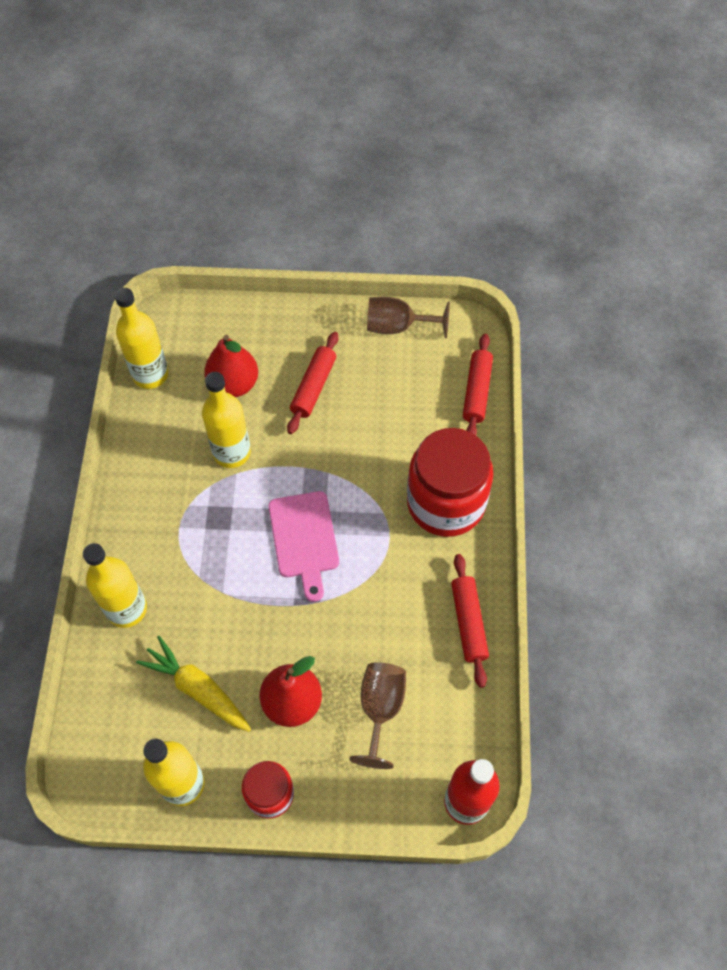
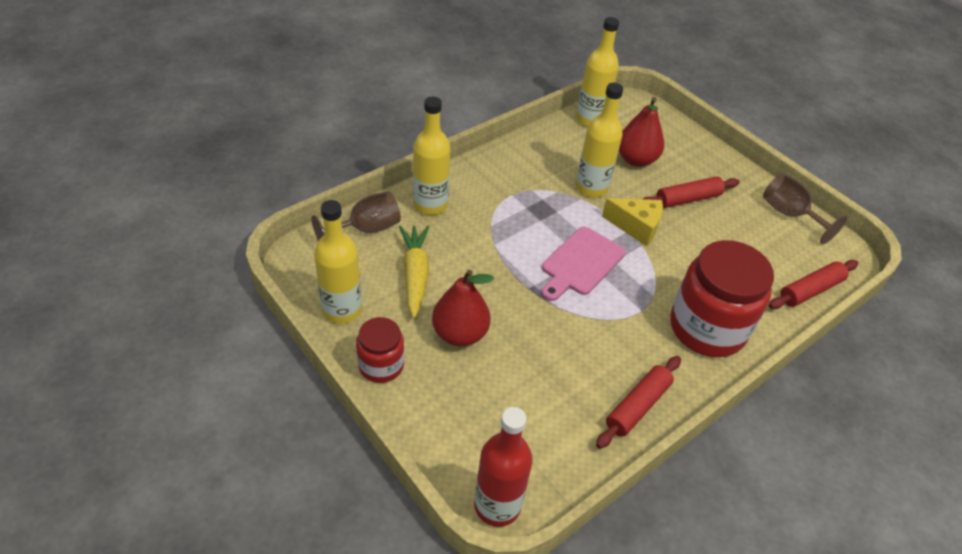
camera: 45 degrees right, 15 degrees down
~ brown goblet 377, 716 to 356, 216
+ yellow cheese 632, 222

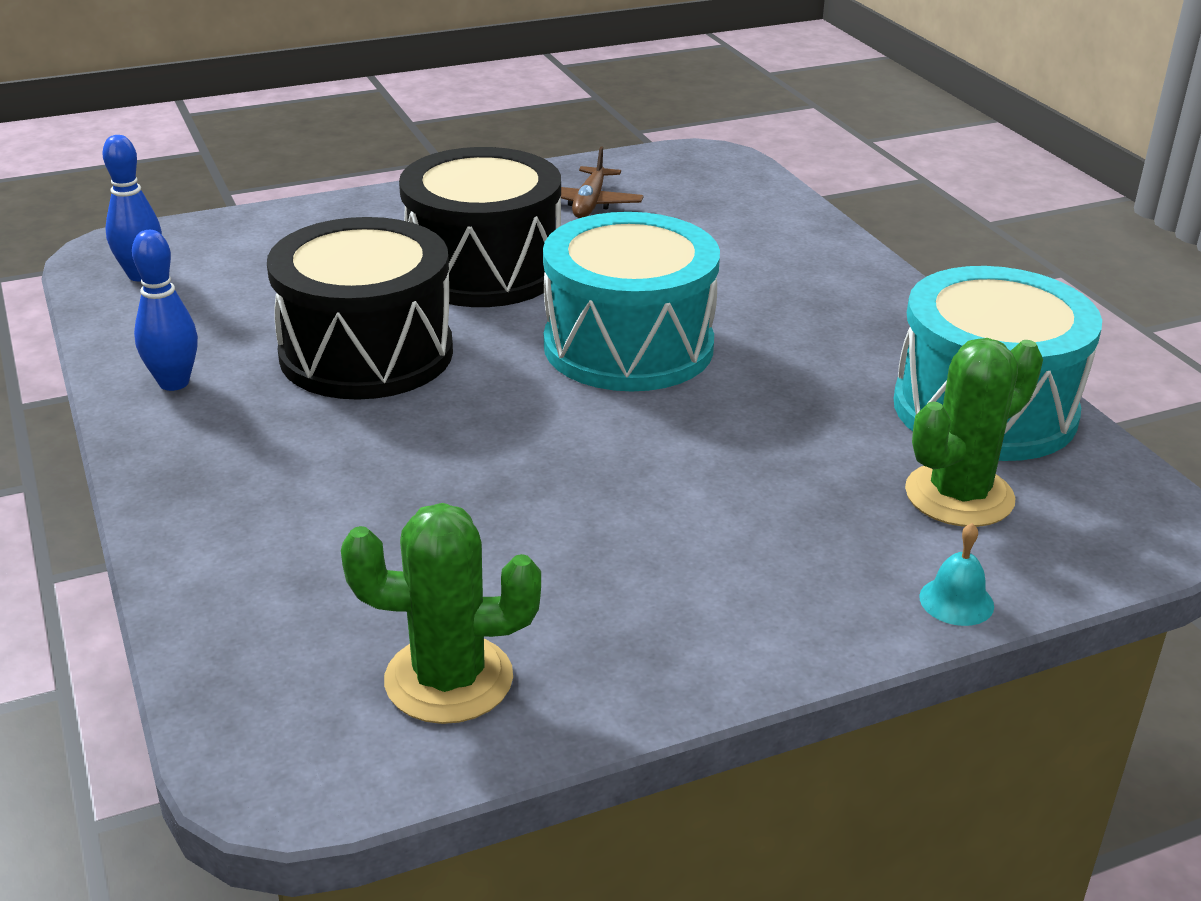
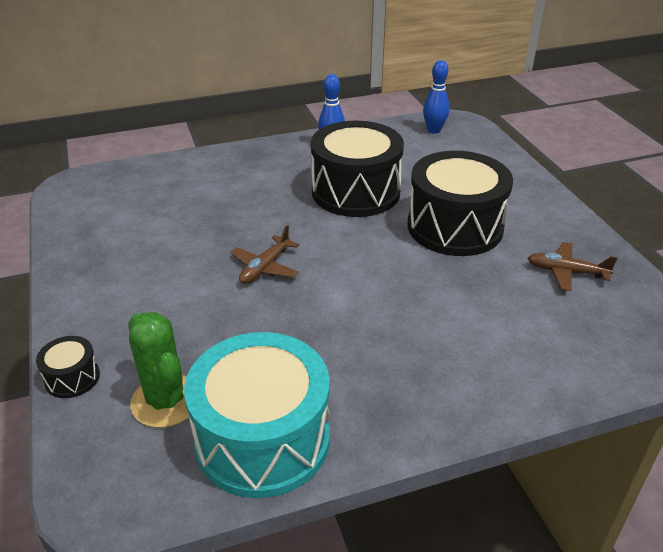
camera: 95 degrees right, 5 degrees up
- turquoise drum 631, 301
- green cactus 441, 613
~ turquoise bell 956, 574 to black drum 68, 367
+ brown plane 265, 254

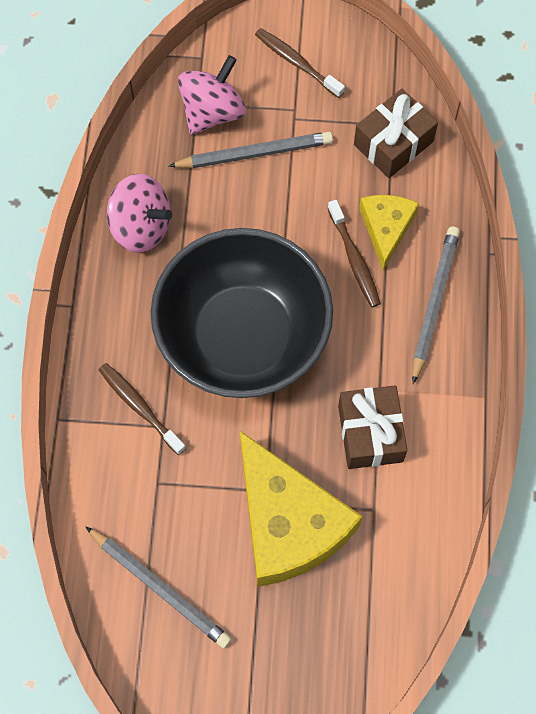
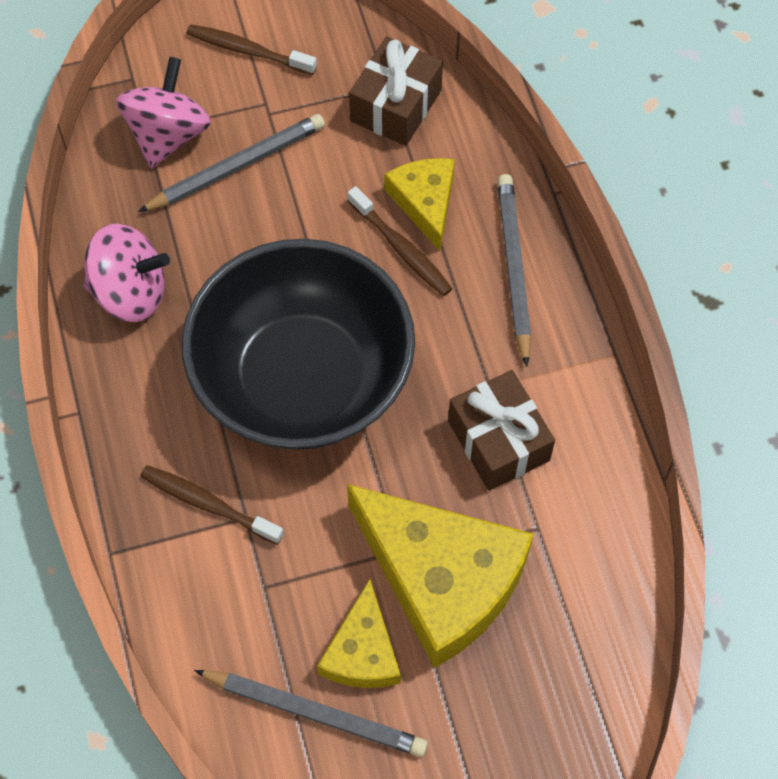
camera: 20 degrees left, 5 degrees down
+ yellow cheese 359, 633

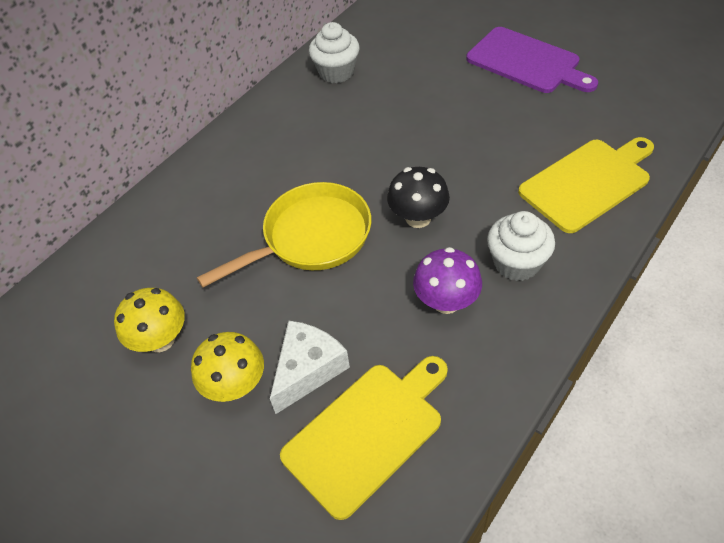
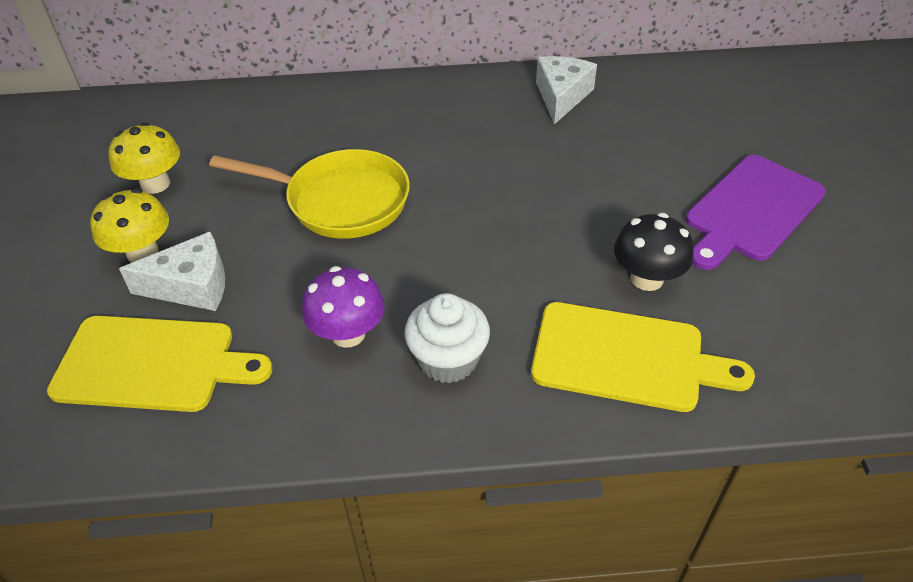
camera: 45 degrees right, 5 degrees down
~ white cupcake 334, 52 to white cheese 566, 90
~ purple cutting board 532, 60 = 756, 212 45 degrees clockwise
~ black mushroom 418, 197 to 653, 252

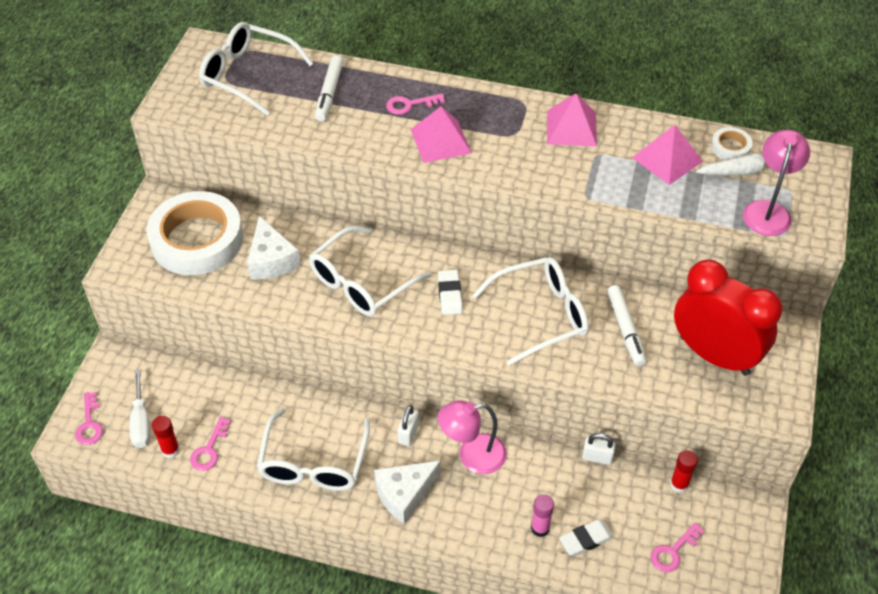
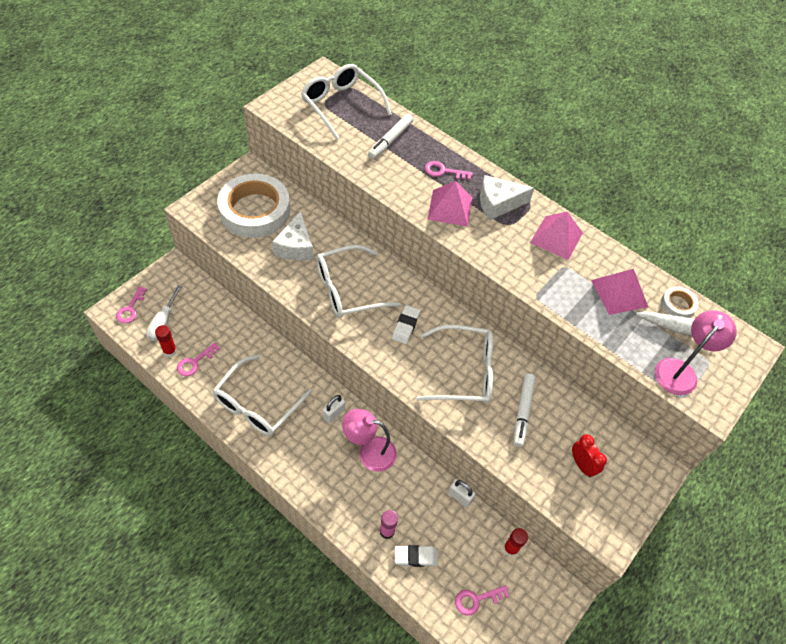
camera: 20 degrees right, 5 degrees up
~ red clock 728, 318 = 589, 456 x0.43
~ white cheese 407, 492 to 507, 197

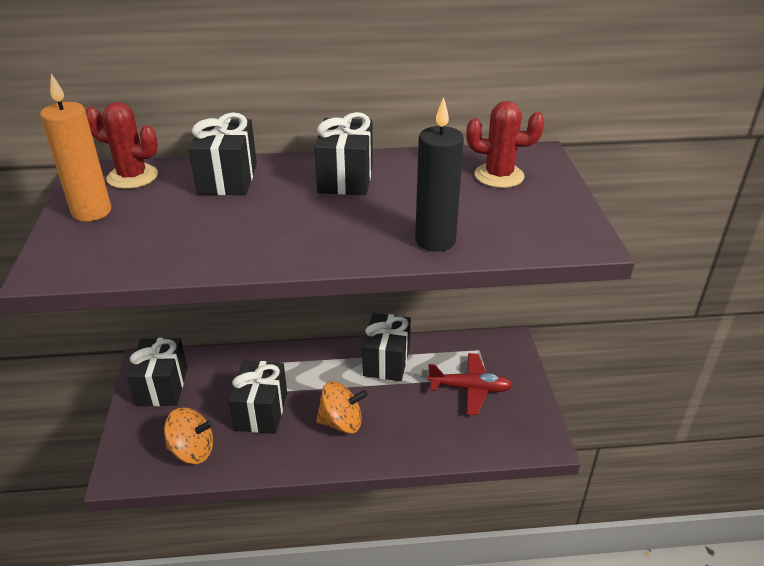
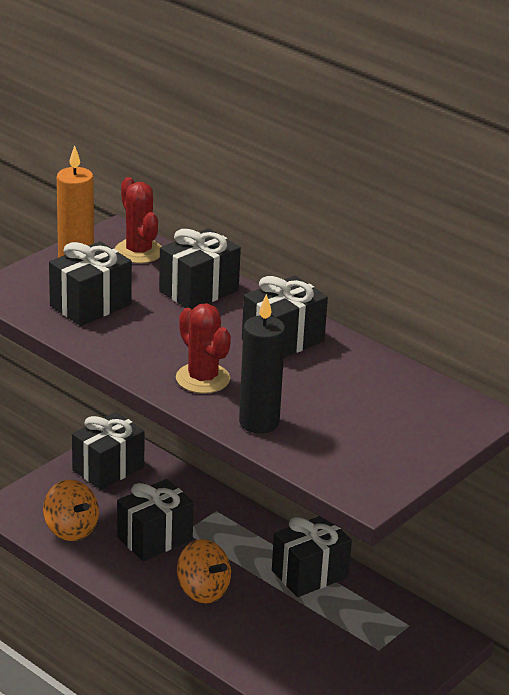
camera: 45 degrees right, 5 degrees down
~ red cactus 505, 144 to 203, 348
- red plane 470, 384
+ black gift 90, 283

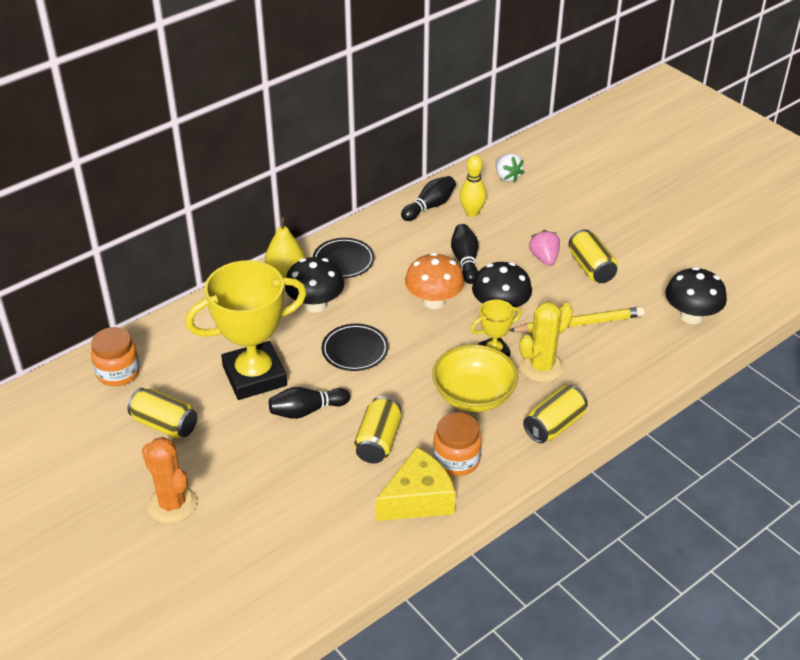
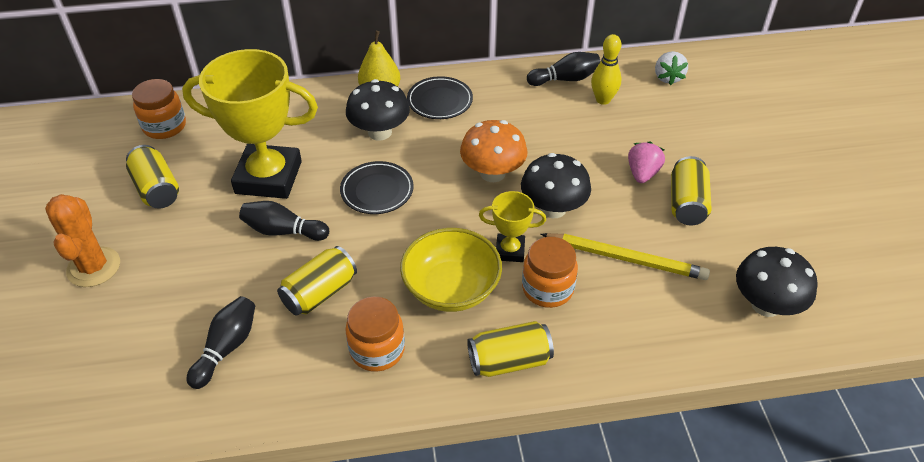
camera: 30 degrees right, 5 degrees up
~ black bowling pin 465, 254 to 220, 342
~ yellow cactus 546, 341 to orange jar 550, 272
- yellow cheese 416, 484

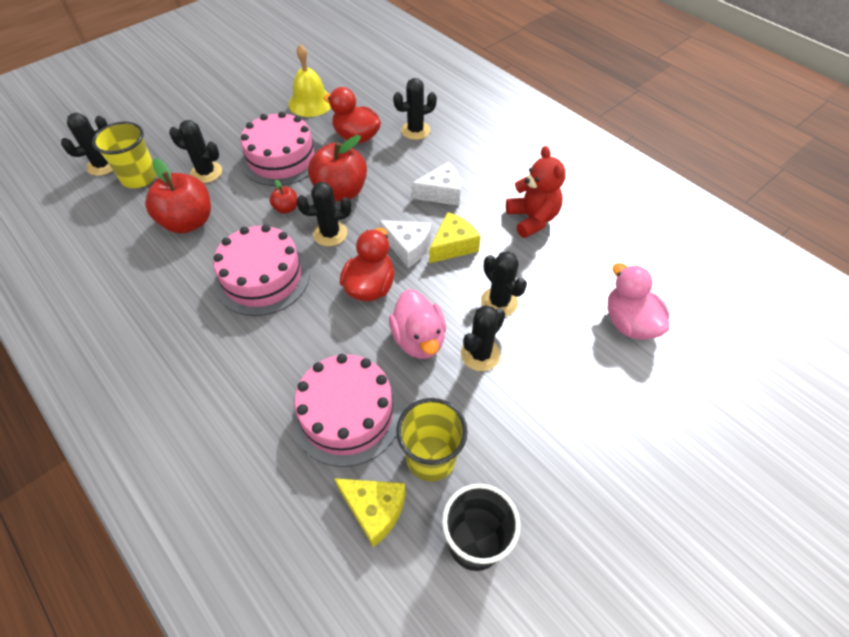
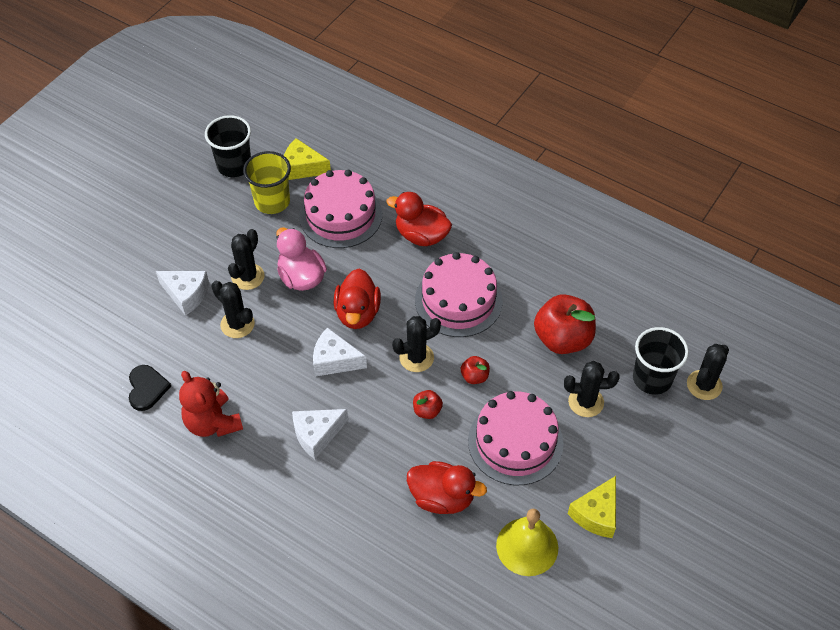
camera: 165 degrees right, 0 degrees up
- black cactus 415, 109
~ yellow cup 124, 155 to black cup 661, 361
~ red apple 337, 168 = 428, 404 x0.47
~ yellow cheese 455, 237 to 592, 507
- pink duck 638, 301
+ red duck 419, 219
+ white cheese 182, 293
+ black heart 150, 388

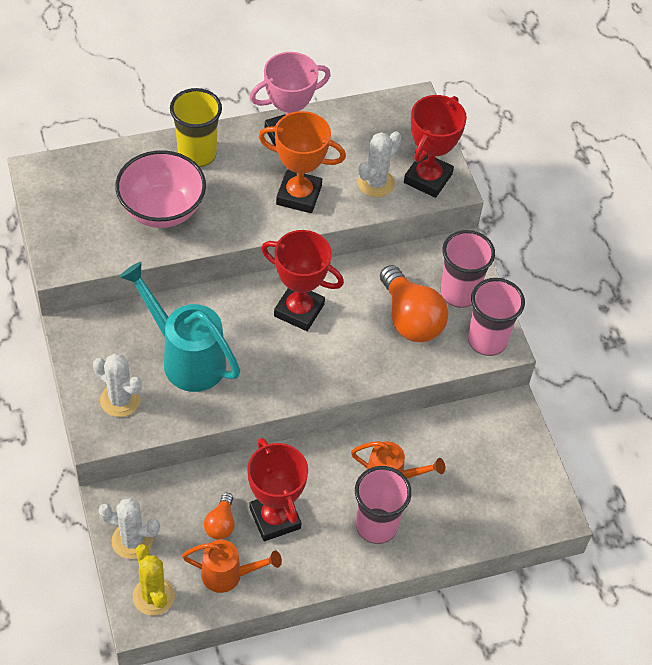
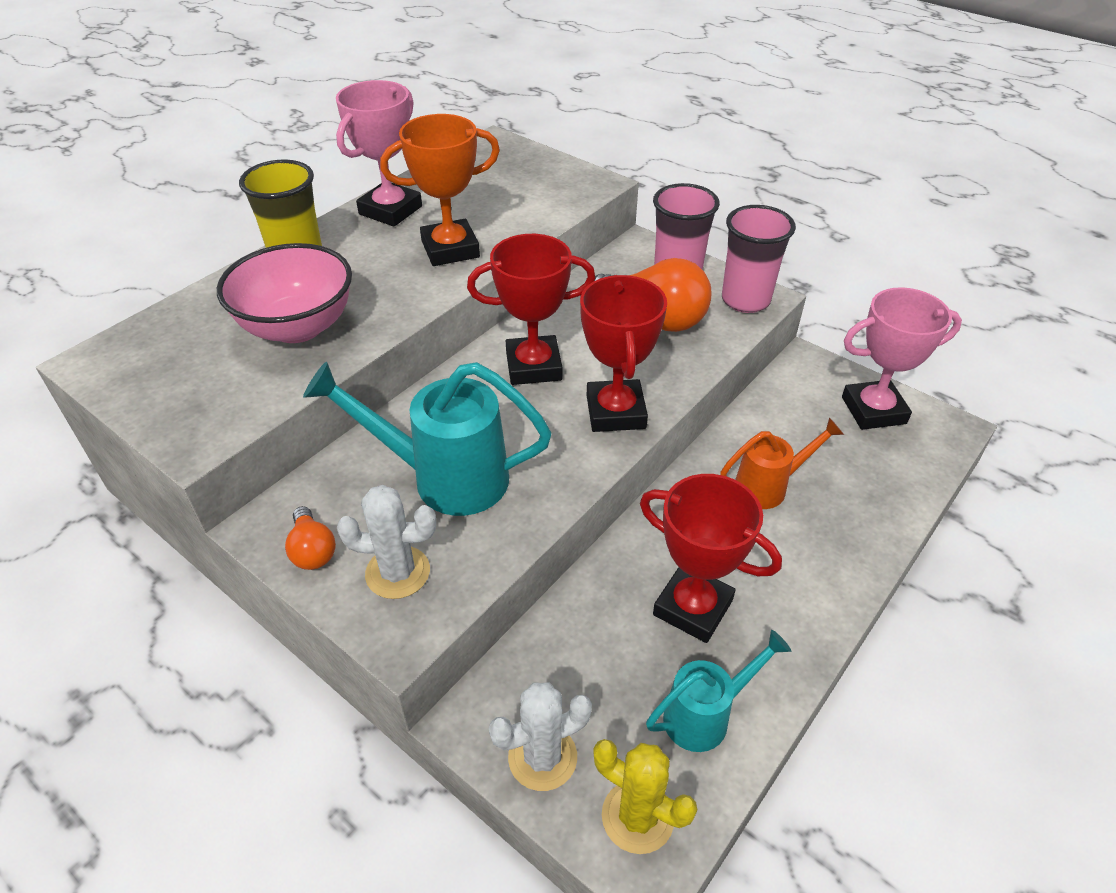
camera: 30 degrees left, 10 degrees down
~ red trophy 435, 146 to 623, 353
- white cactus 379, 164
- pink cup 383, 505
~ orange light bulb 219, 516 to 310, 538
~ orange watering can 232, 566 to turquoise watering can 718, 691
+ pink trophy 902, 358

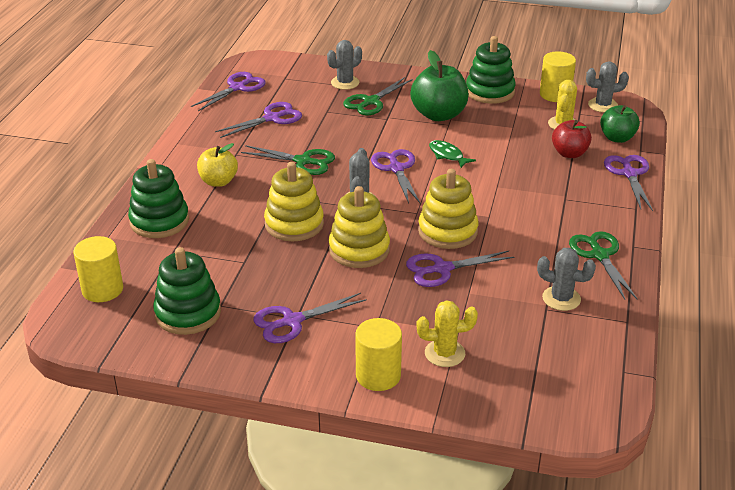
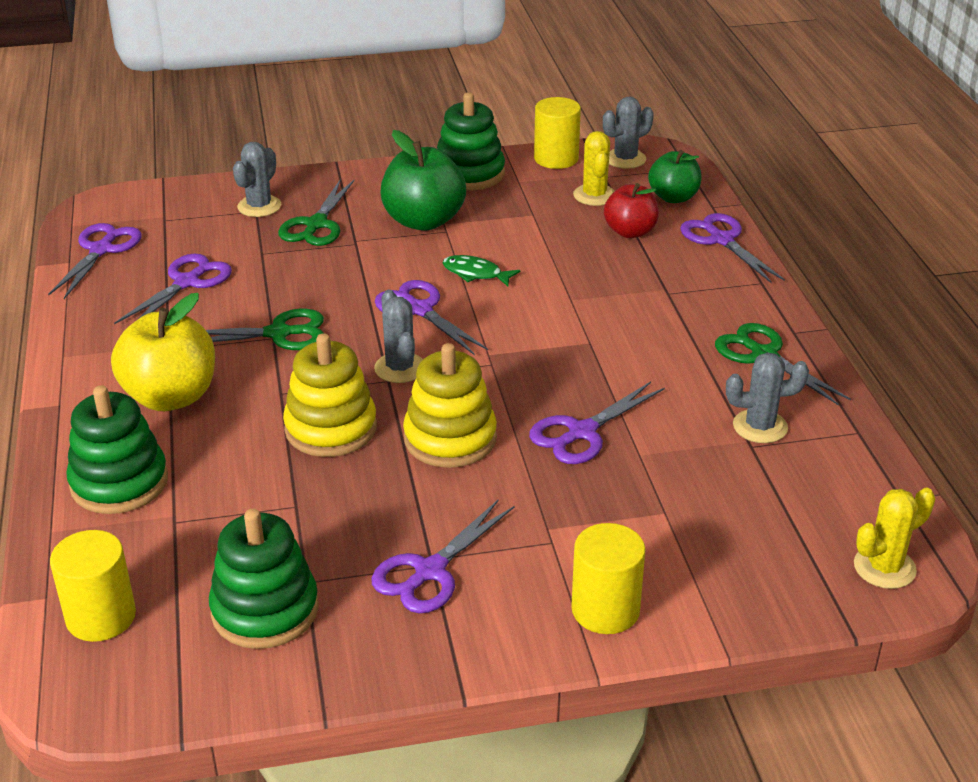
camera: 25 degrees left, 0 degrees up
~ yellow apple 217, 165 = 163, 352 x1.56
- yellow stacking toy 448, 209
~ yellow cactus 447, 333 to 894, 538

